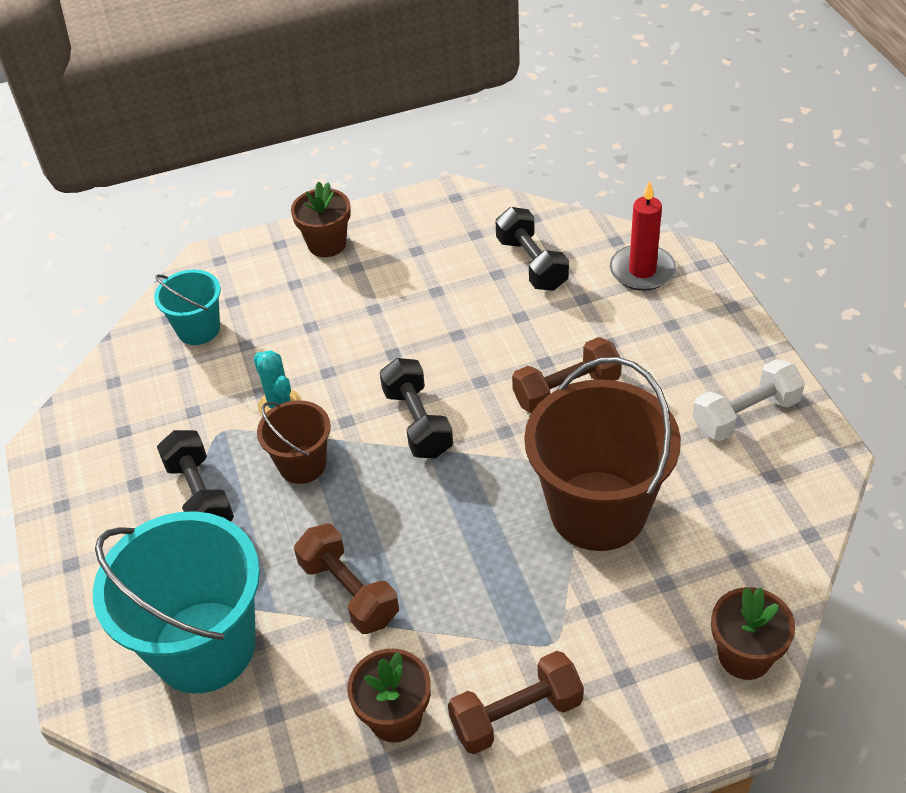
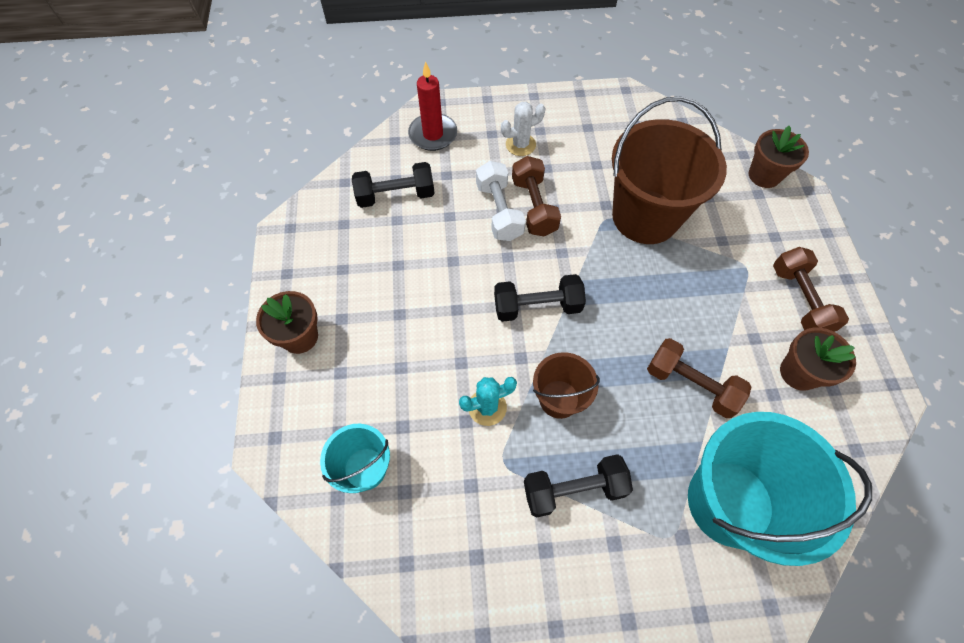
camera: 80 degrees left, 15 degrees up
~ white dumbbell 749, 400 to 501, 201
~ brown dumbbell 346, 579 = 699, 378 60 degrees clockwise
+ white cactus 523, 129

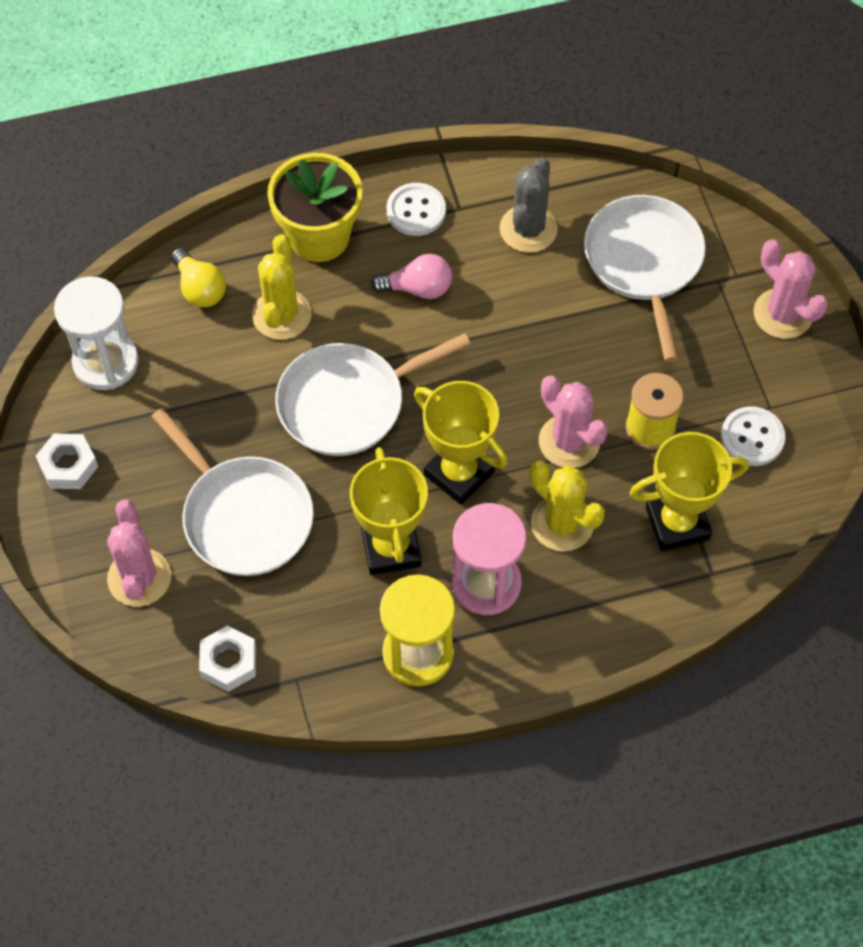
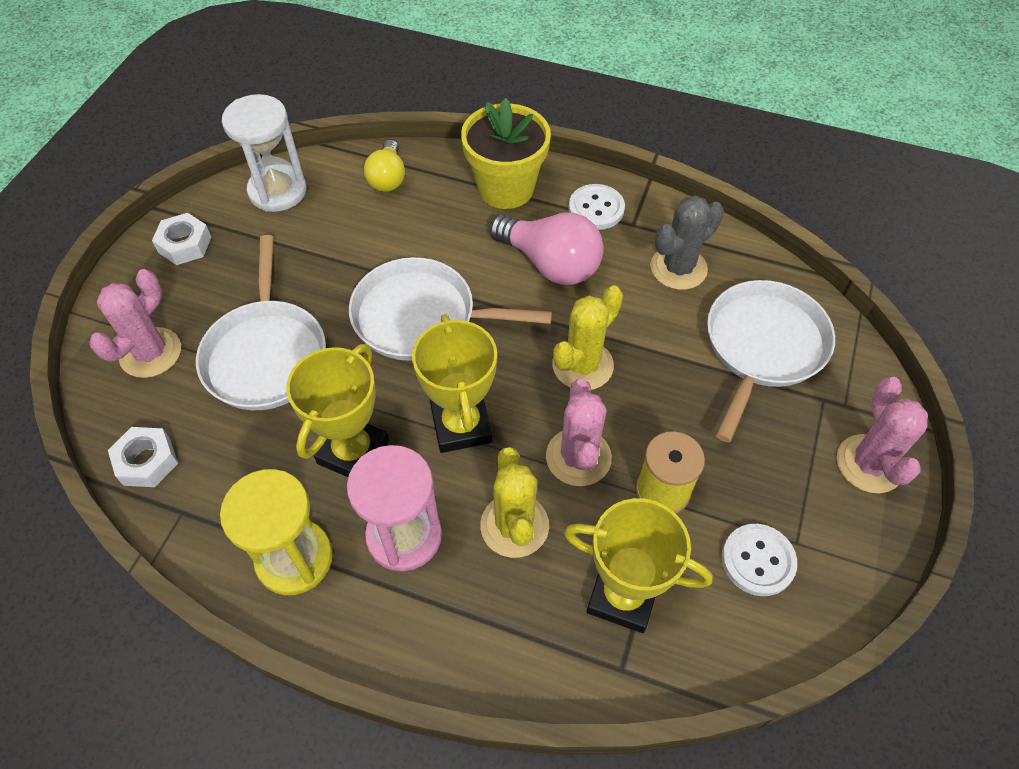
camera: 35 degrees right, 5 degrees down
~ yellow cactus 281, 287 to 587, 337
~ pink light bulb 411, 276 = 547, 248 x1.61

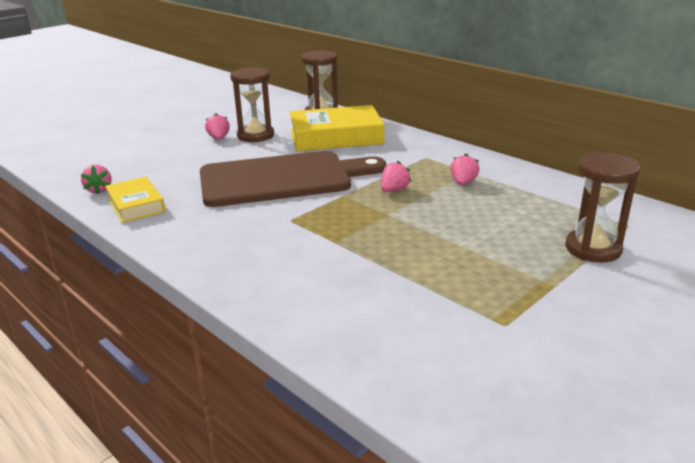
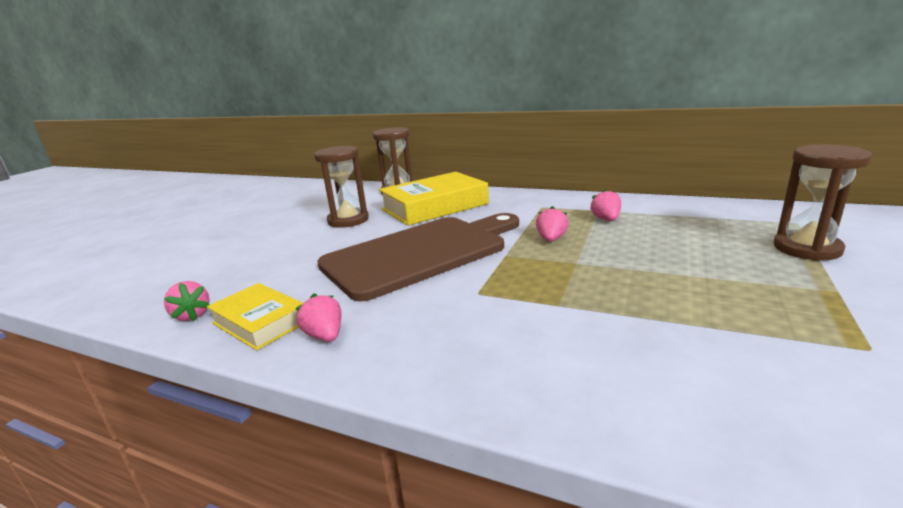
camera: 20 degrees left, 5 degrees down
~ pink strawberry 217, 126 to 318, 317

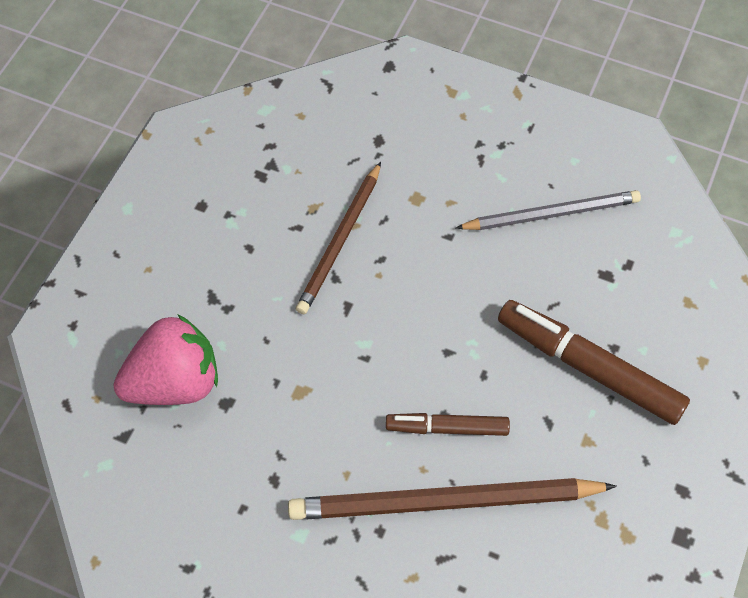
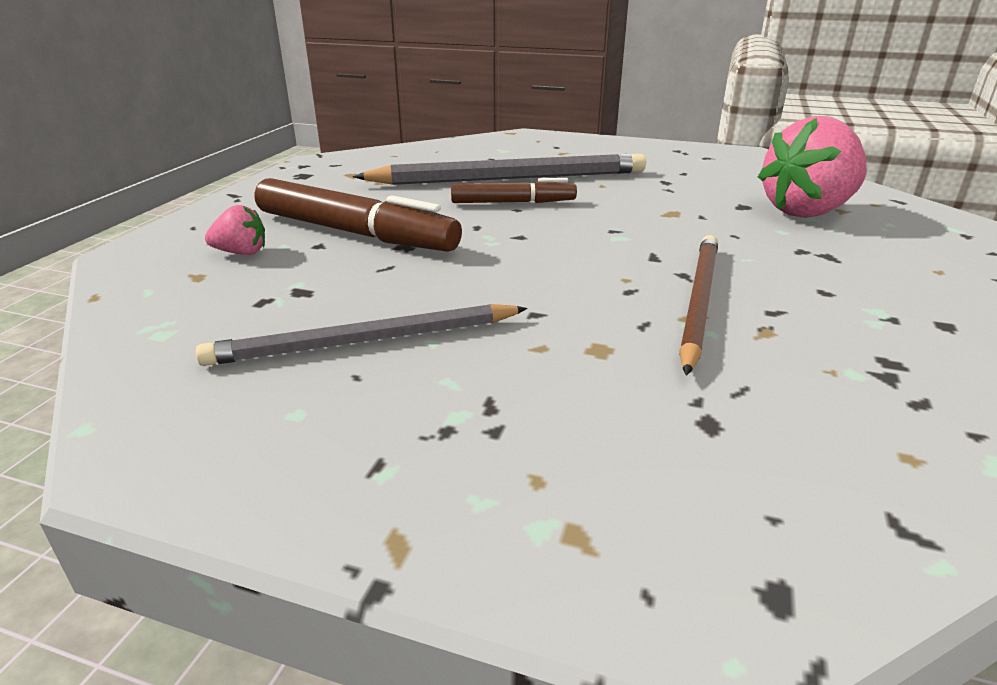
camera: 175 degrees right, 30 degrees down
~ brown pencil 452, 499 to grey pencil 499, 169
+ pink strawberry 235, 230

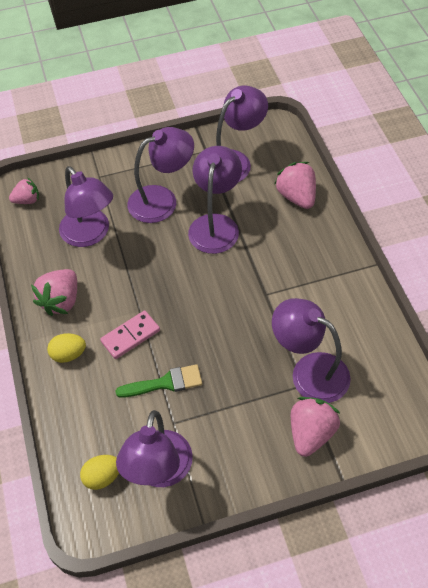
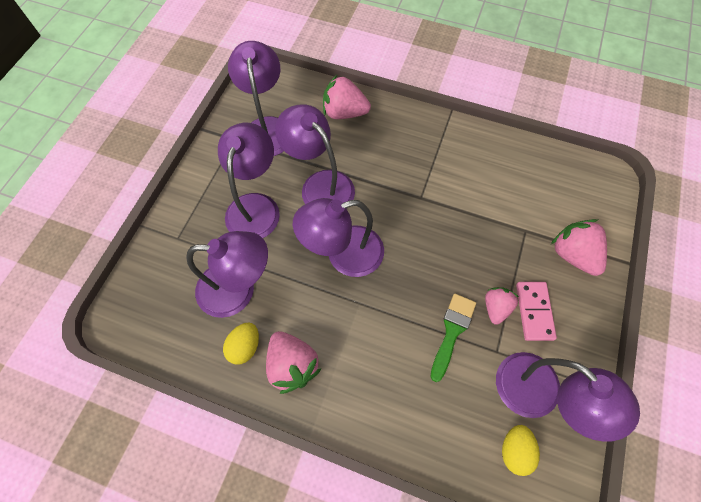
camera: 55 degrees left, 10 degrees up
~ pink strawberry 24, 191 to 502, 306
~ purple lamp 311, 350 to 338, 237
~ pink domino 130, 334 to 536, 311
~ yellow egg 66, 348 to 241, 343

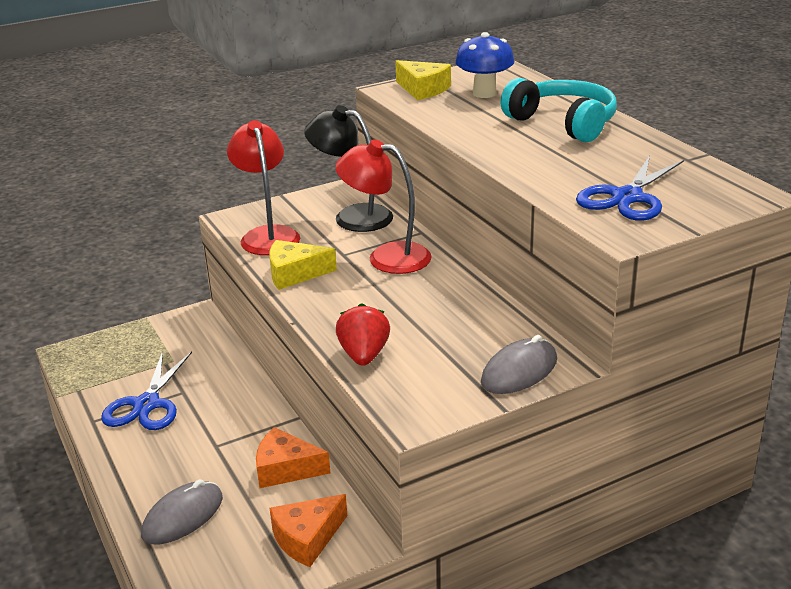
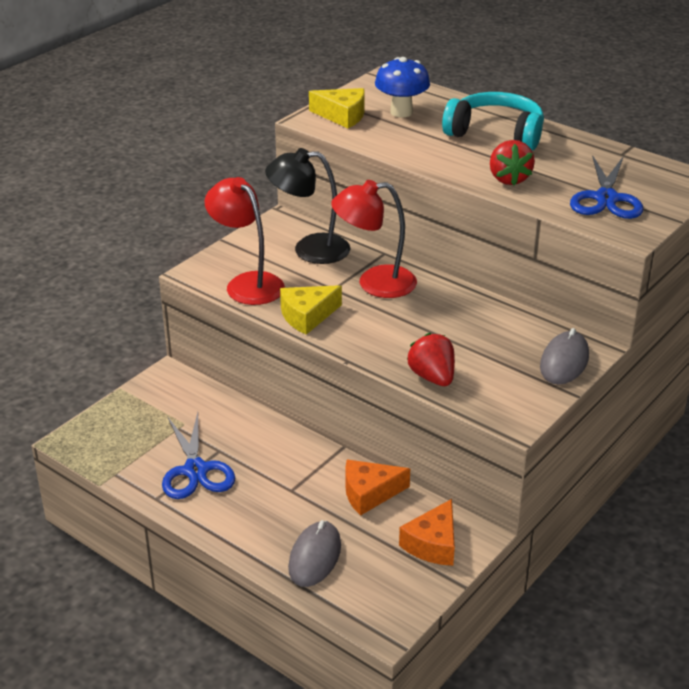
camera: 25 degrees left, 5 degrees up
+ red strawberry 512, 162

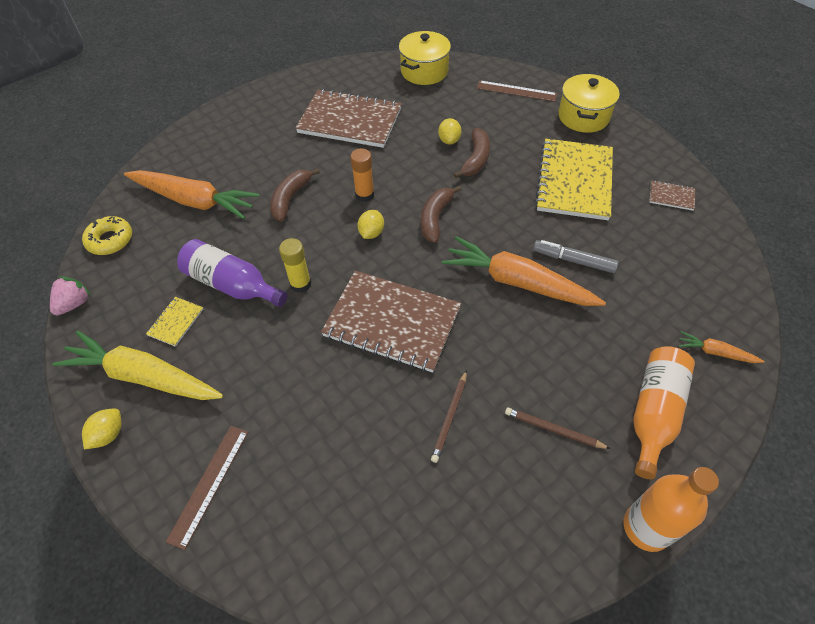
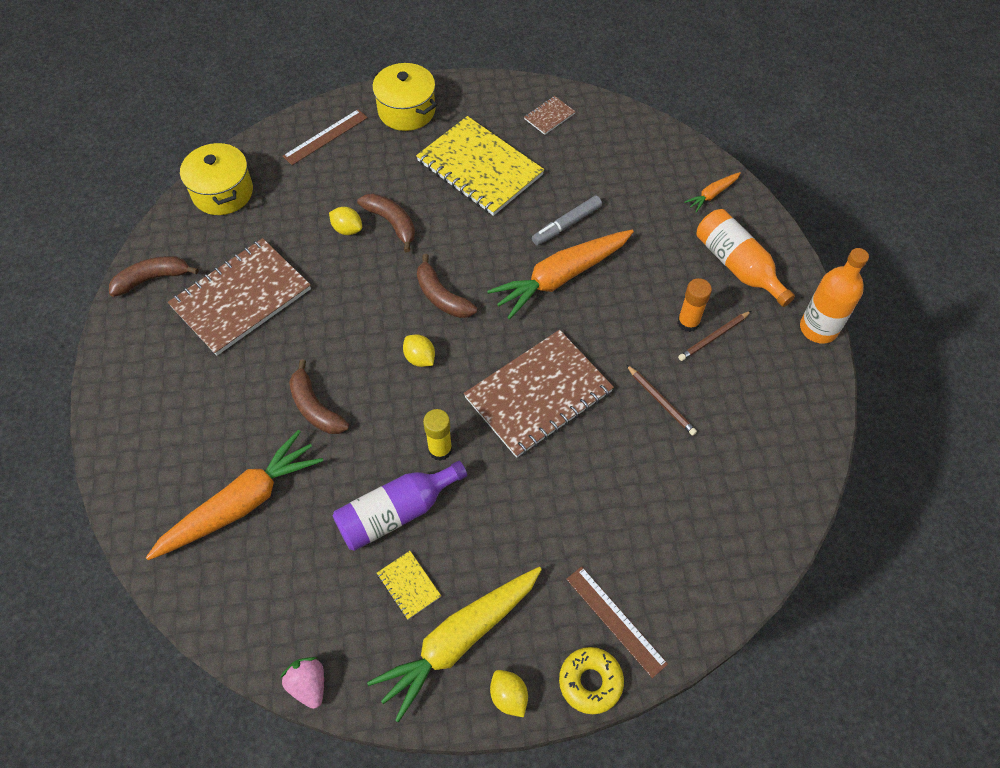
camera: 60 degrees left, 5 degrees up
~ orange glue stick 362, 175 to 694, 305
~ yellow donut 107, 235 to 591, 680
+ brown banana 154, 276

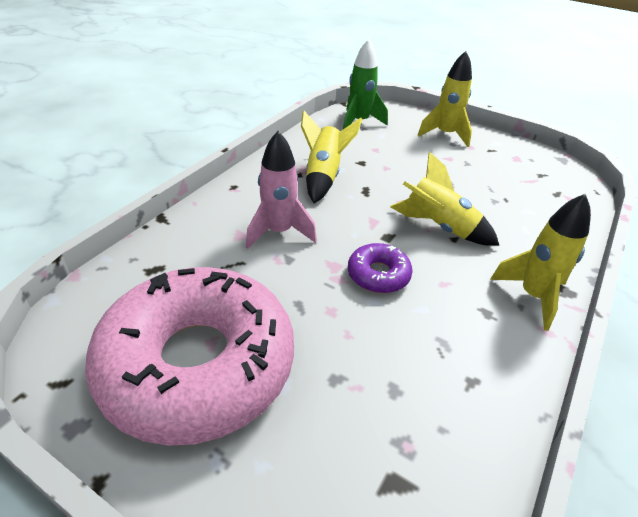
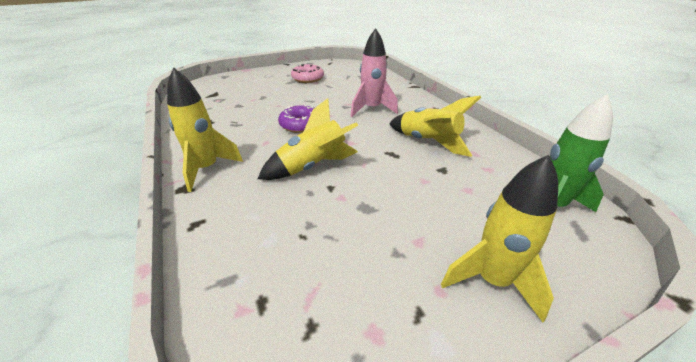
camera: 125 degrees right, 5 degrees down
~ pink donut 189, 356 = 307, 73 x0.41

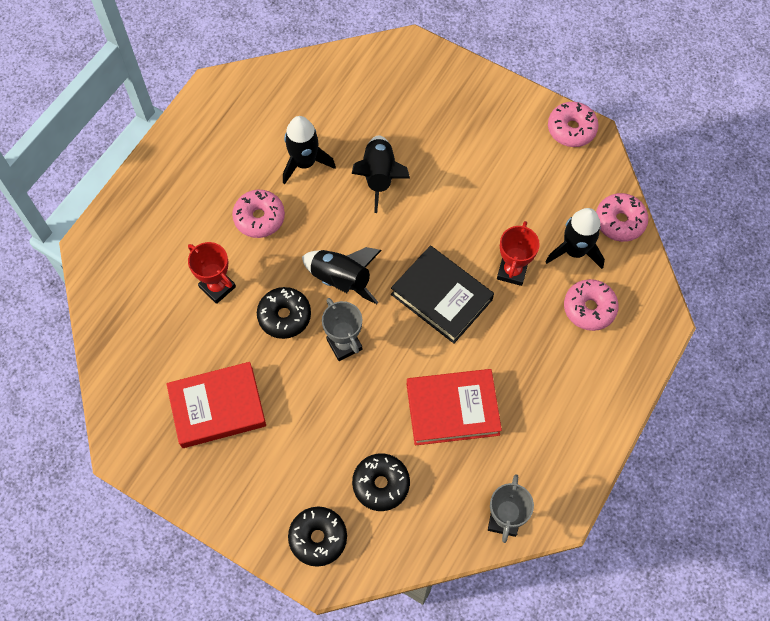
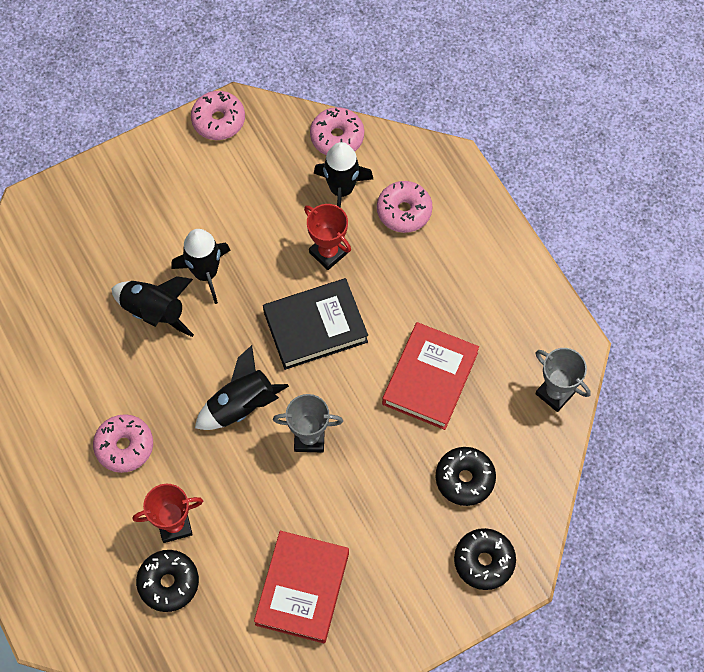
camera: 60 degrees left, 0 degrees up
~ black rocket 309, 150 to 201, 266
~ black donut 284, 313 to 167, 581

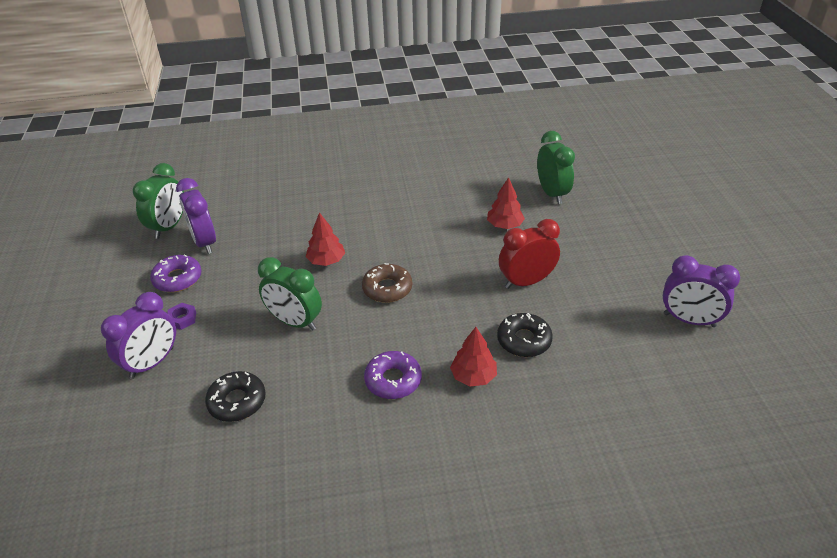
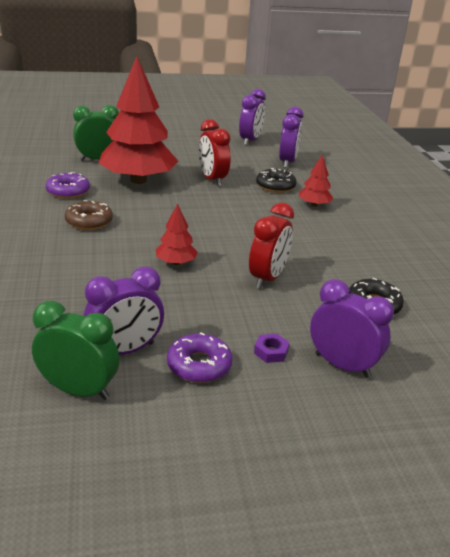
camera: 95 degrees left, 10 degrees down
~ red tree 506, 203 = 138, 120 x2.33
~ green clock 290, 294 to red clock 271, 246
~ brown donut 387, 283 to 89, 215
~ purple donut 393, 375 to 68, 185
+ purple clock 291, 137

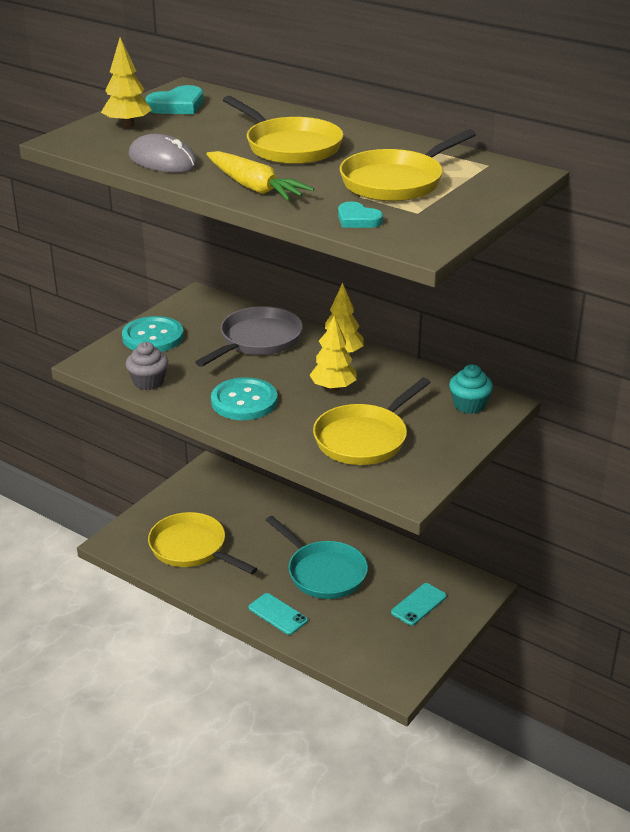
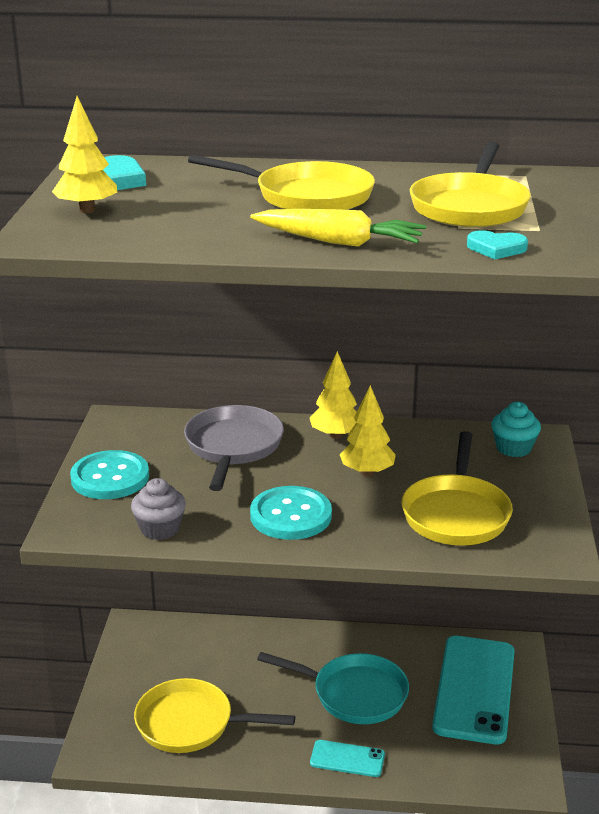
camera: 30 degrees left, 5 degrees down
- grey mouse 163, 153
~ turquoise phone 419, 604 = 473, 690 x2.15

